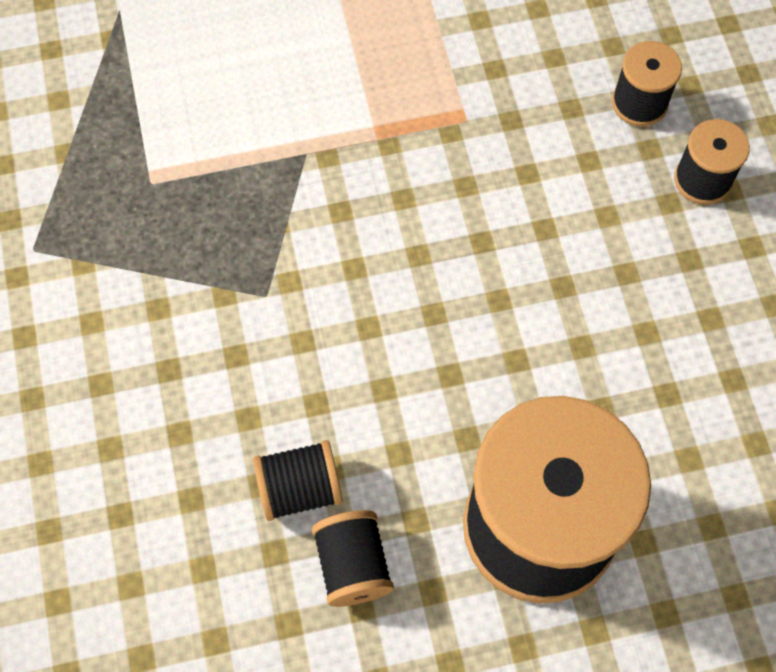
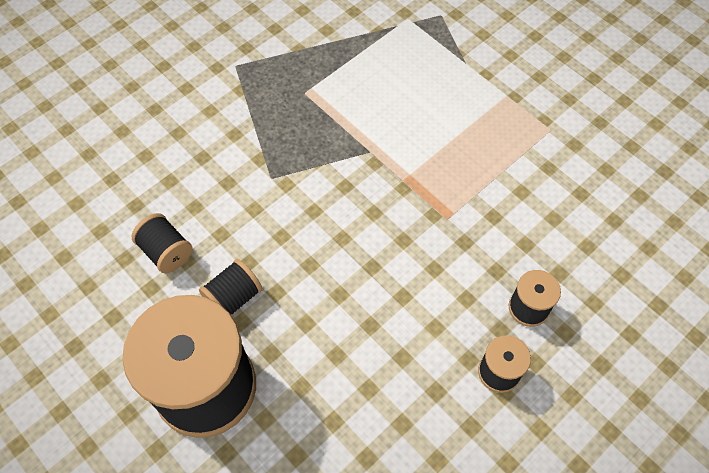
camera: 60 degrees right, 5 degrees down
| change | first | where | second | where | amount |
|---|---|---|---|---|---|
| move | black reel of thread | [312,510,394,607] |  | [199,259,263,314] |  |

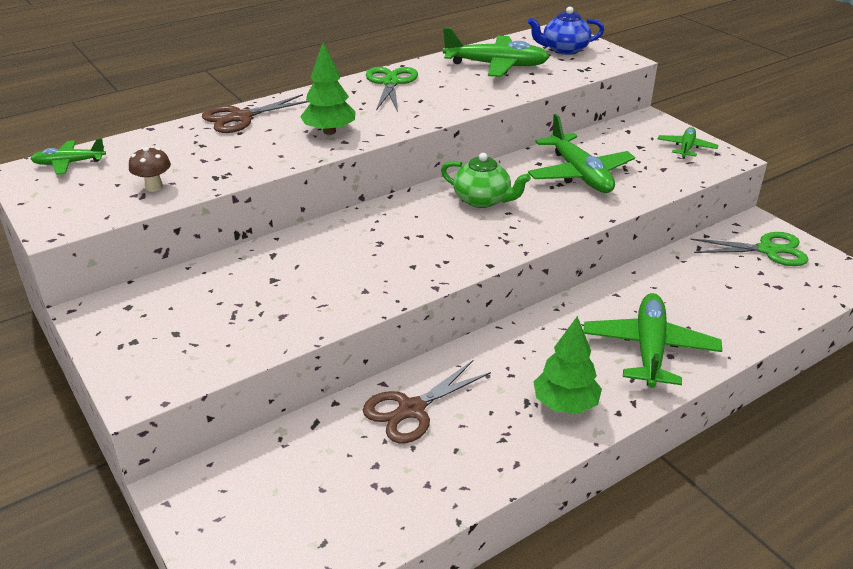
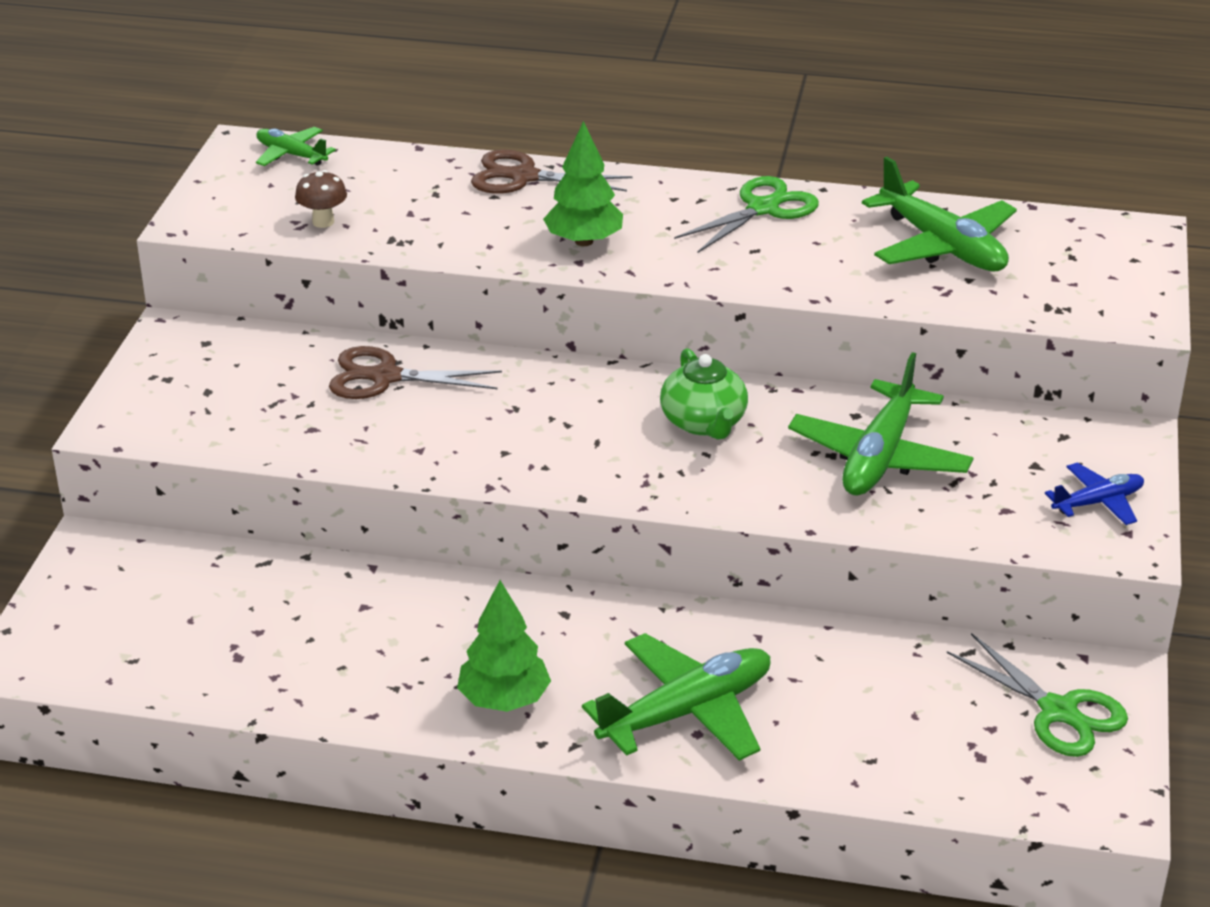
camera: 45 degrees right, 0 degrees up
| change | first | where | second | where | amount |
|---|---|---|---|---|---|
| delete | blue tea pot | [528,7,604,55] |  |  |  |
| move | russet pair of scissors | [363,360,491,444] |  | [329,346,502,399] |  |
| recolor | green aeroplane | [658,127,718,159] | blue aeroplane | [1045,462,1144,525] |  |

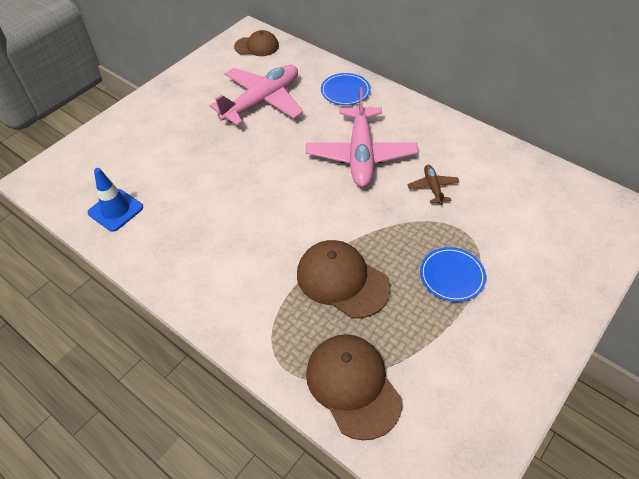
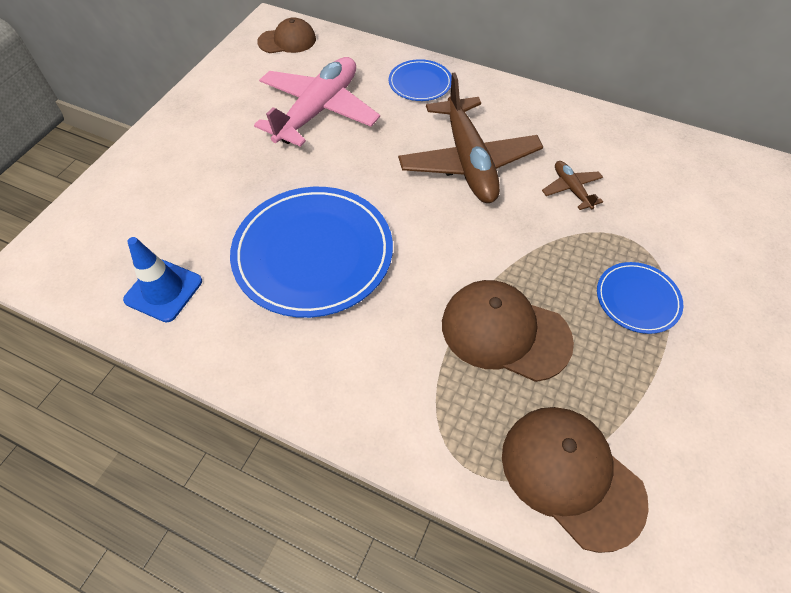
camera: 15 degrees left, 5 degrees up
| change | first | where | second | where | amount |
|---|---|---|---|---|---|
| insert |  |  | blue plate | [230,187,393,318] |  |
| recolor | rose-pink aeroplane | [305,87,418,187] | russet aeroplane | [398,73,543,203] |  |

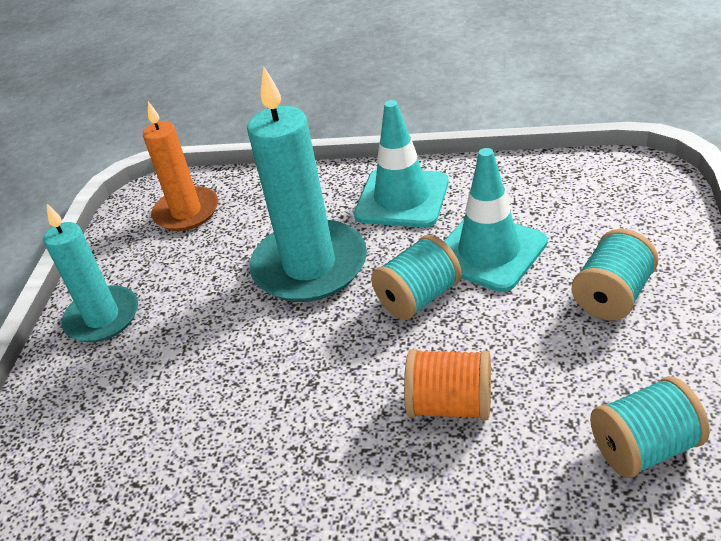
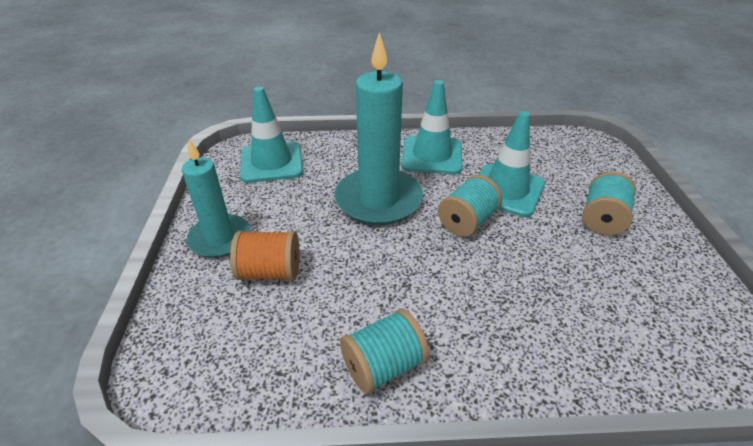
camera: 15 degrees left, 0 degrees up
| change | first | where | second | where | amount |
|---|---|---|---|---|---|
| move | orange reel of thread | [404,349,491,421] |  | [230,231,300,280] |  |
| move | aqua reel of thread | [590,376,710,478] |  | [340,309,429,394] |  |
| replace | orange candle | [143,101,218,231] | aqua road cone | [240,86,303,183] |  |

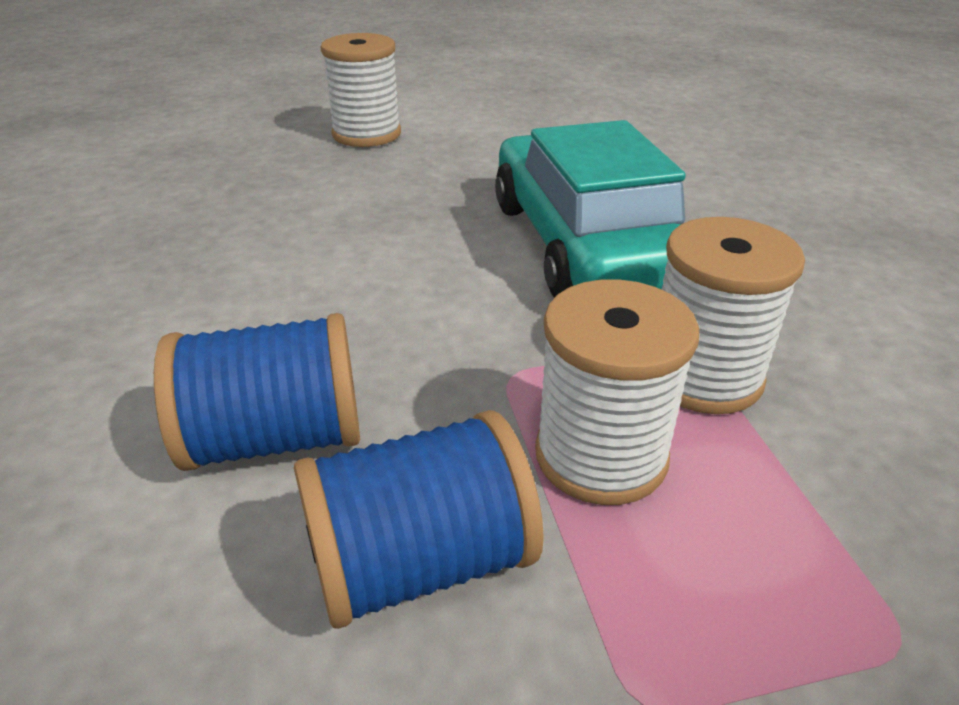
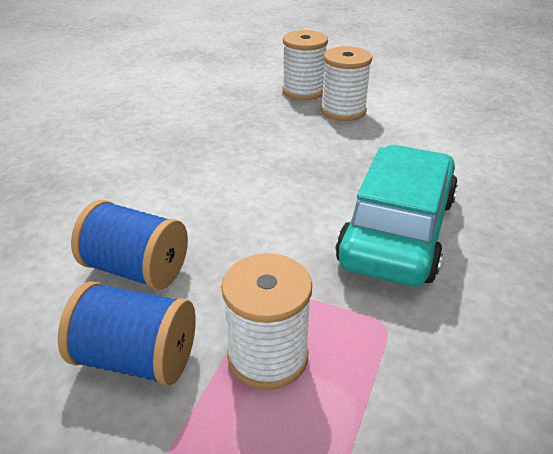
camera: 35 degrees right, 0 degrees up
| change | first | where | second | where | amount |
|---|---|---|---|---|---|
| move | pure white reel of thread | [661,217,805,414] |  | [282,30,328,100] |  |

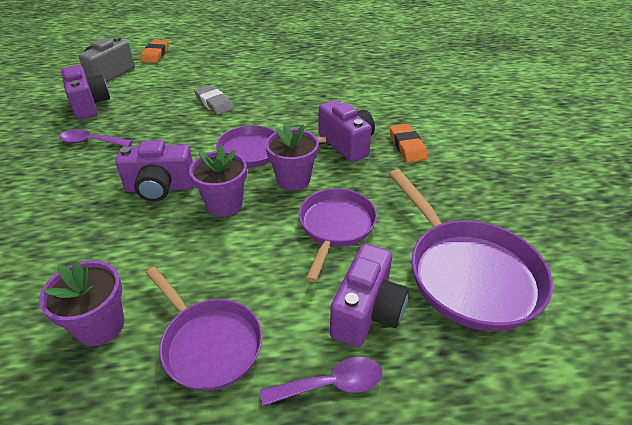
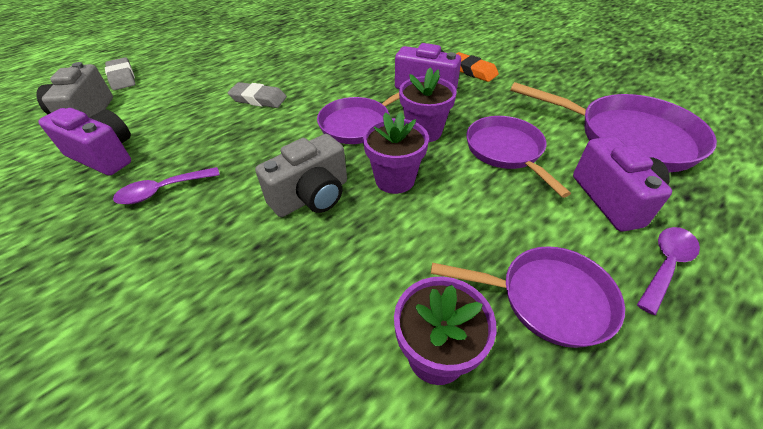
camera: 35 degrees left, 5 degrees up
| change | first | where | second | where | amount |
|---|---|---|---|---|---|
| recolor | violet compact camera | [115,140,194,202] | ash-grey compact camera | [255,134,347,217] |  |
| recolor | orange gum eraser | [140,40,169,63] | ash-grey gum eraser | [105,57,135,90] |  |

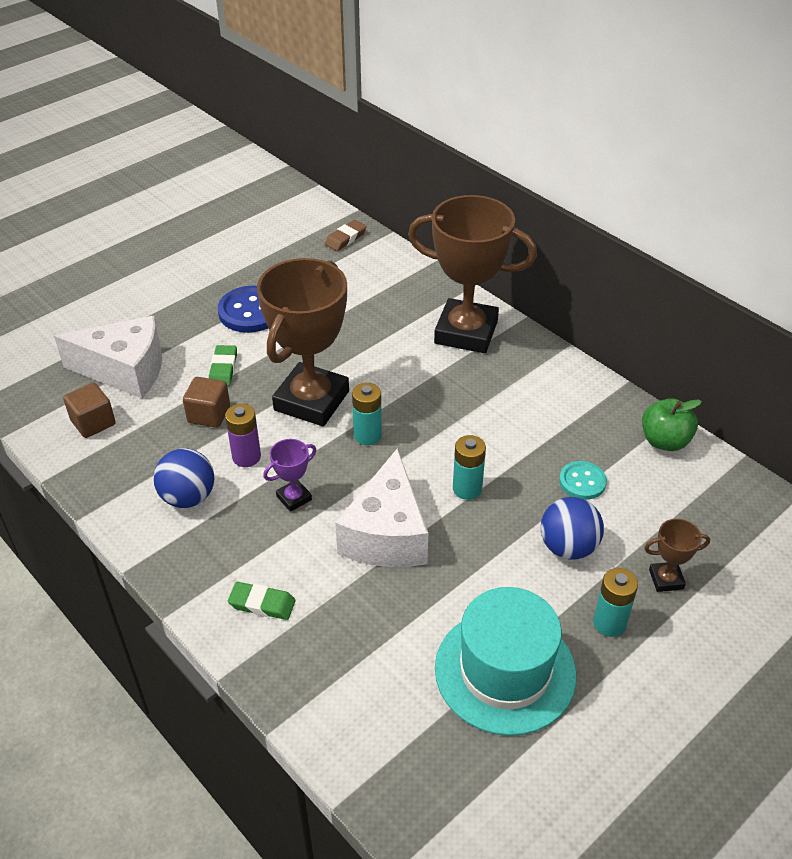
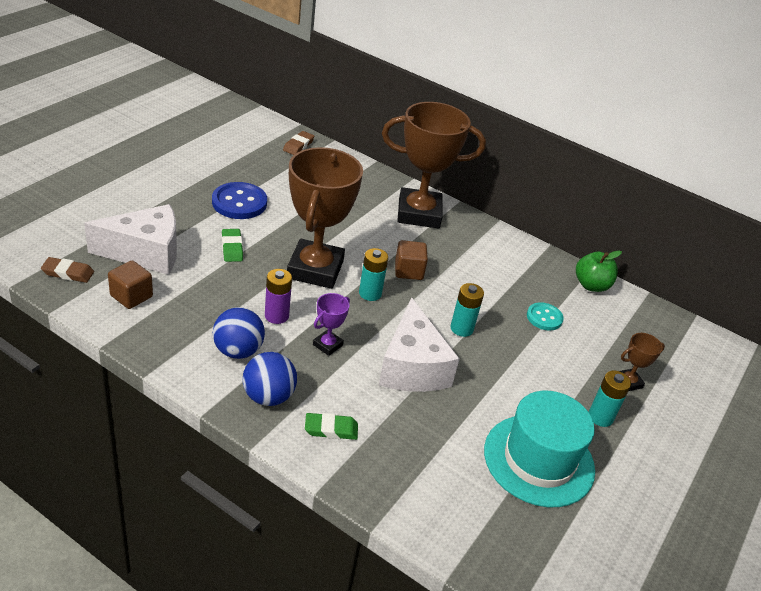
camera: 20 degrees left, 5 degrees down
| change | first | where | second | where | amount |
|---|---|---|---|---|---|
| insert |  |  | russet gum eraser | [41,257,94,283] |  |
| move | russet cube | [183,377,230,428] |  | [395,240,428,280] |  |
| move | blue ball | [540,497,604,560] |  | [243,352,297,406] |  |

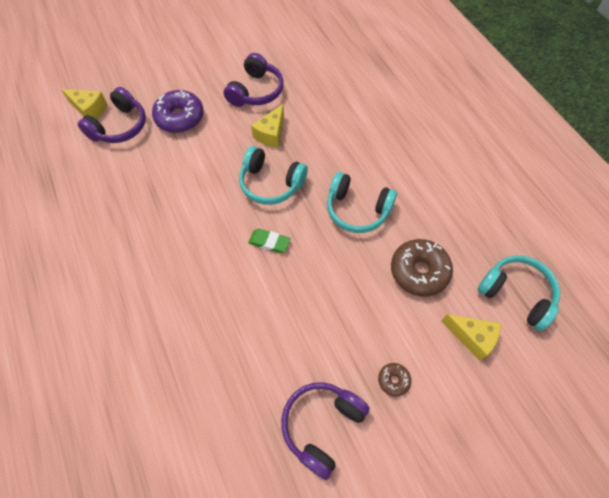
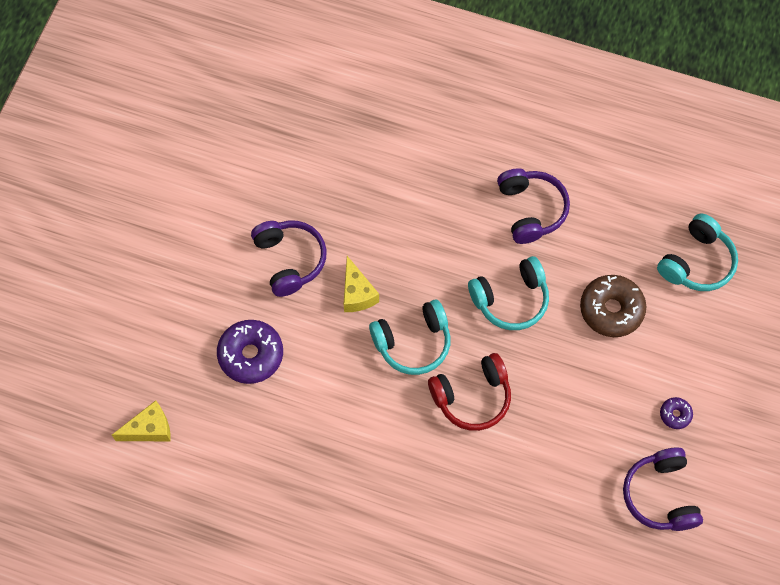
camera: 45 degrees left, 5 degrees up
| change | first | where | second | where | amount |
|---|---|---|---|---|---|
| delete | bright yellow cheese | [441,314,501,361] |  |  |  |
| move | violet headphones | [78,87,146,143] |  | [497,168,570,244] |  |
| replace | green gum eraser | [248,229,291,253] | crimson headphones | [428,353,511,431] |  |
| recolor | russet doughnut | [378,363,411,397] | violet doughnut | [660,397,693,429] |  |
| rotate | aqua headphones | [477,256,560,331] |  | [657,214,738,291] | 135 degrees clockwise |

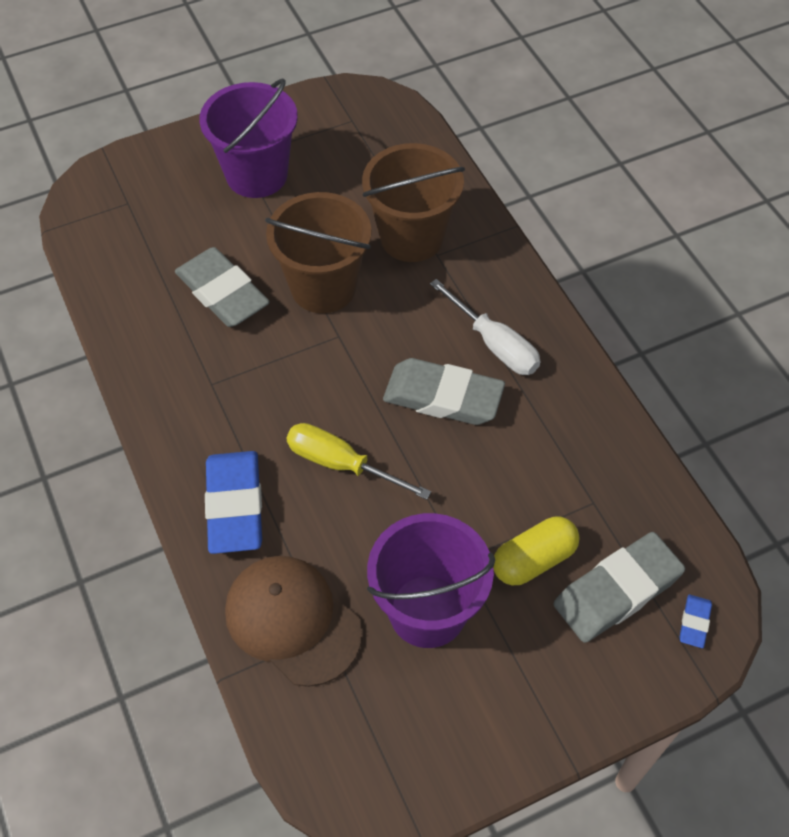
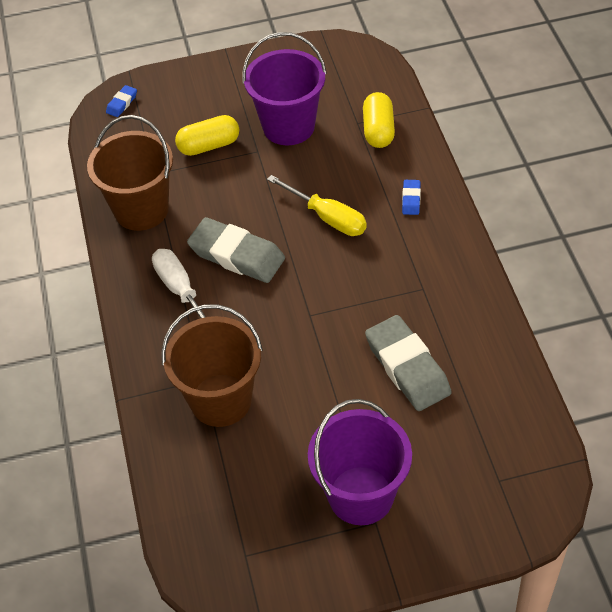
camera: 165 degrees left, 5 degrees down
| change | first | where | second | where | amount |
|---|---|---|---|---|---|
| delete | ash-grey gum eraser | [554,532,685,643] |  |  |  |
| move | russet sand bucket | [265,192,371,313] |  | [87,115,173,231] |  |
| replace | russet baseball cap | [225,556,362,687] | bright yellow pill shape | [363,92,395,148] |  |
| resize | blue gum eraser | [205,451,262,554] |  | [402,180,421,215] | x0.45 |

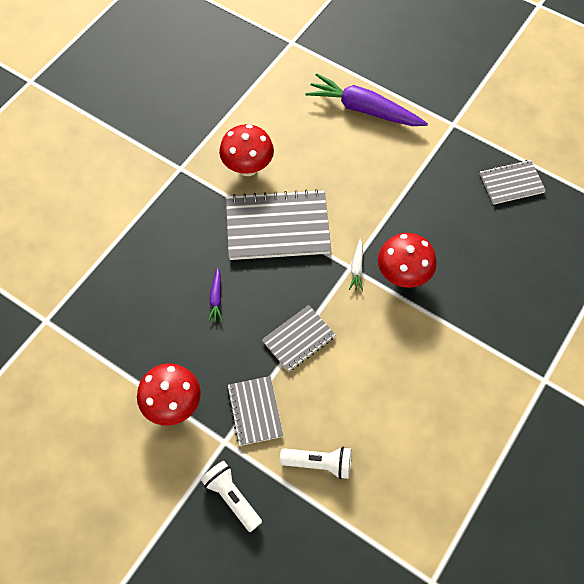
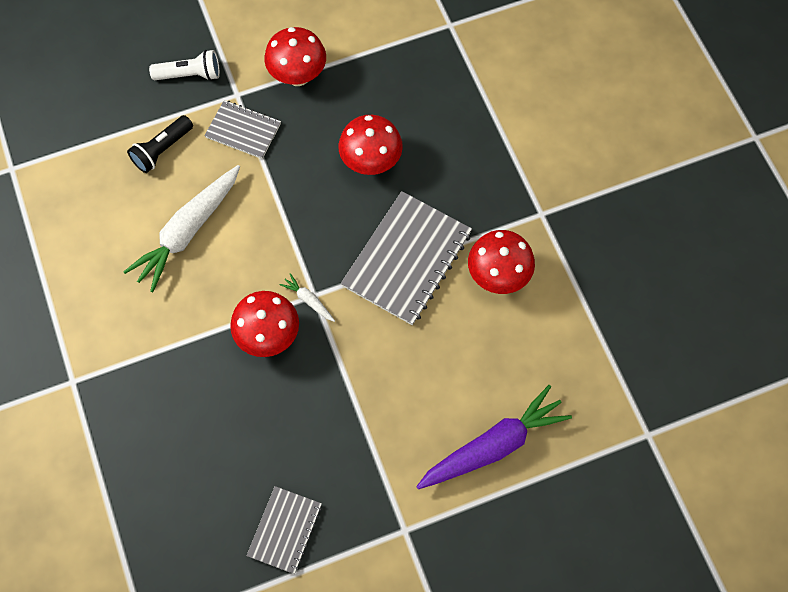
camera: 125 degrees right, 5 degrees up
| change | first | where | second | where | amount |
|---|---|---|---|---|---|
| delete | ash-grey notepad | [262,305,336,372] |  |  |  |
| insert |  |  | pure white carrot | [123,165,240,292] |  |
| replace | violet carrot | [208,268,223,322] | crimson mushroom | [338,115,403,175] |  |
| recolor | pure white flashlight | [280,447,352,479] | black flashlight | [127,115,193,173] |  |

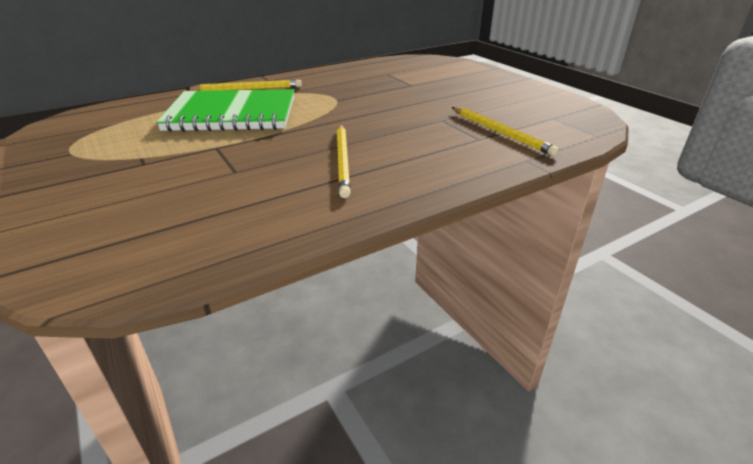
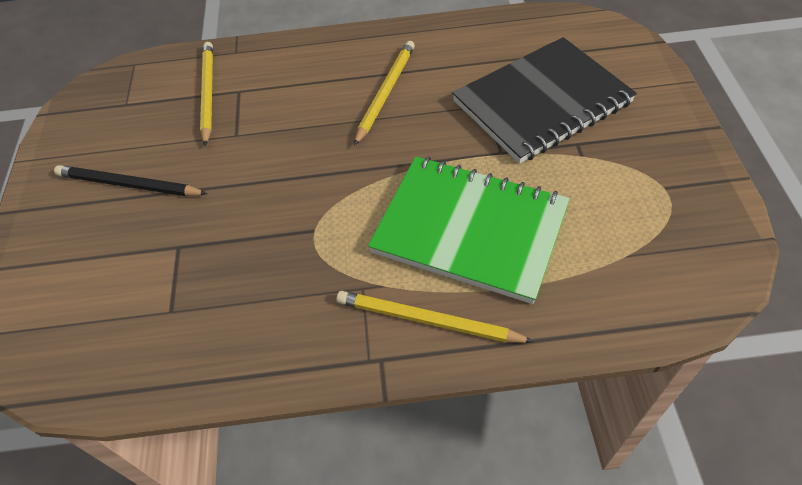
camera: 150 degrees left, 20 degrees up
| change | first | where | second | where | amount |
|---|---|---|---|---|---|
| insert |  |  | black lead pencil | [54,165,208,196] |  |
| insert |  |  | black notepad | [452,37,637,164] |  |

